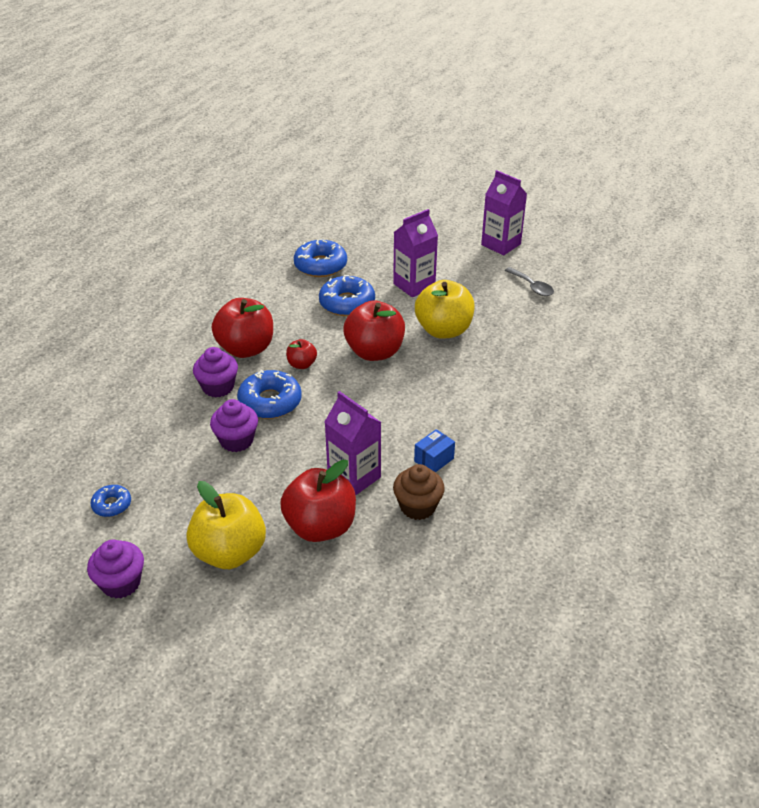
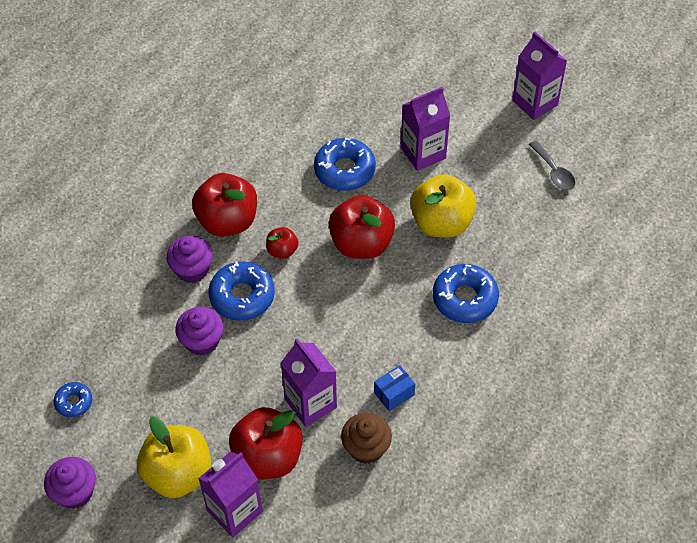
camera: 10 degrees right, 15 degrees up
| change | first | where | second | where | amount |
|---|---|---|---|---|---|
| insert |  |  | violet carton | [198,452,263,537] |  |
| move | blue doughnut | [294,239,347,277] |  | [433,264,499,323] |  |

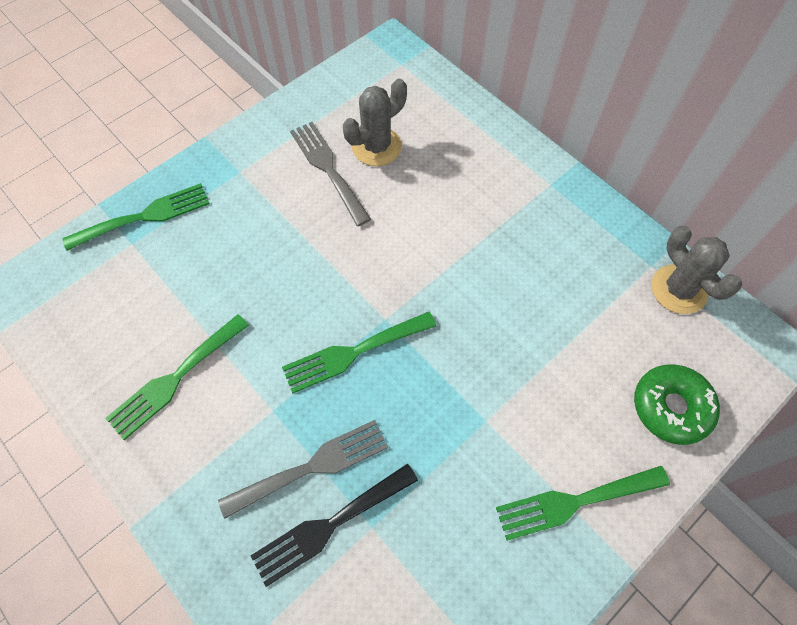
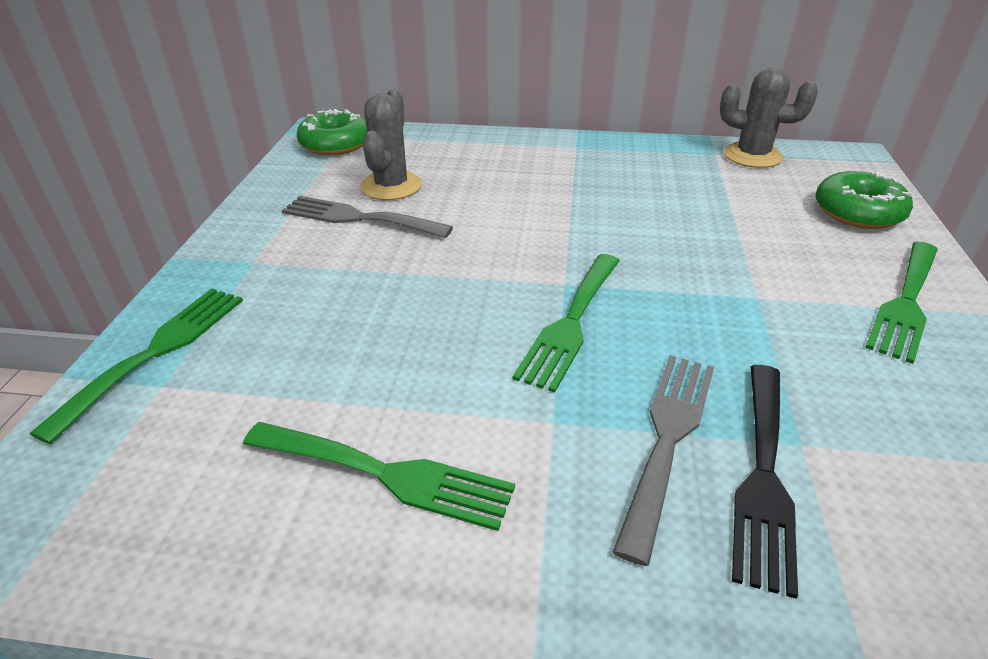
camera: 40 degrees left, 25 degrees down
| change | first | where | second | where | amount |
|---|---|---|---|---|---|
| insert |  |  | green doughnut | [297,109,367,155] |  |
| rotate | green dinner fork | [105,314,249,440] |  | [243,422,515,531] | 75 degrees counterclockwise |

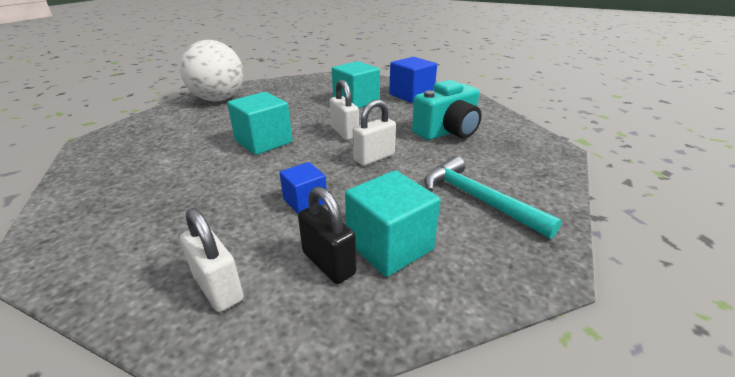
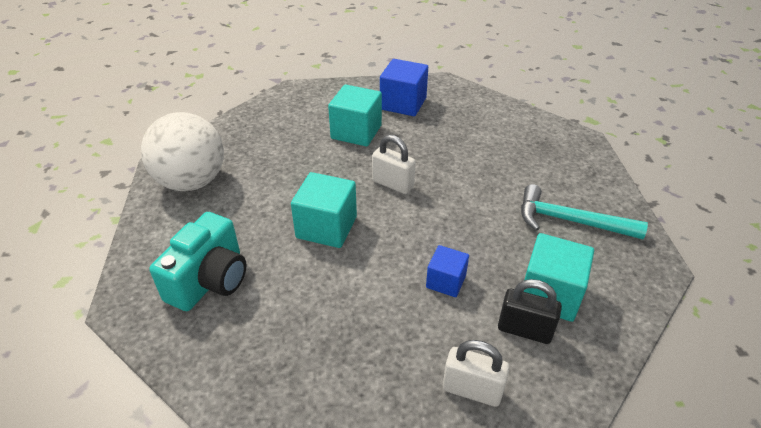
camera: 30 degrees left, 10 degrees up
| change | first | where | second | where | amount |
|---|---|---|---|---|---|
| delete | pure white small lock | [353,100,396,166] |  |  |  |
| move | aqua compact camera | [412,80,482,140] |  | [149,212,247,311] |  |

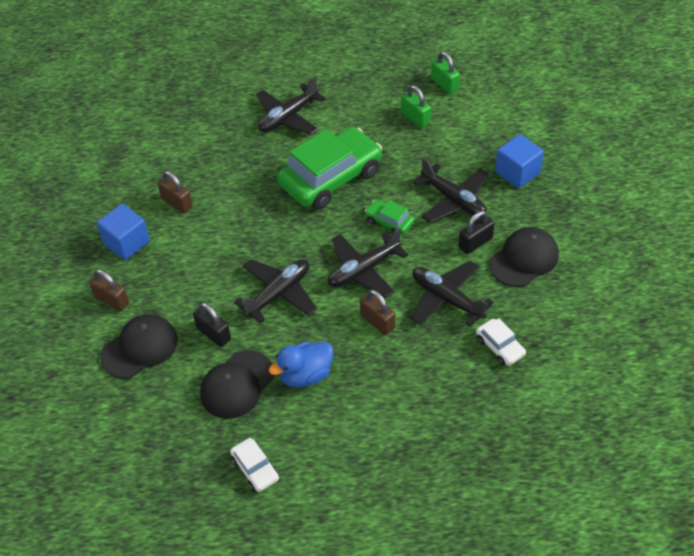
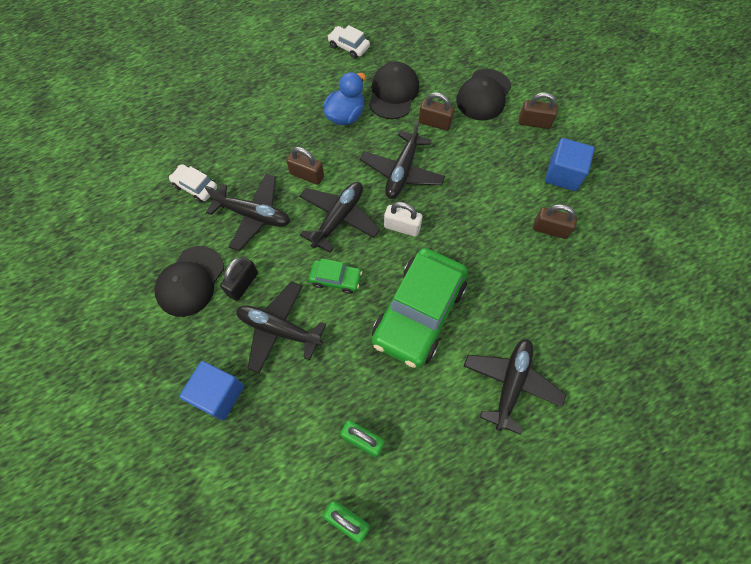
camera: 155 degrees right, 15 degrees up
| change | first | where | second | where | amount |
|---|---|---|---|---|---|
| insert |  |  | pure white small lock | [384,202,422,237] |  |
| recolor | black small lock | [193,303,231,347] | russet small lock | [419,92,455,131] |  |

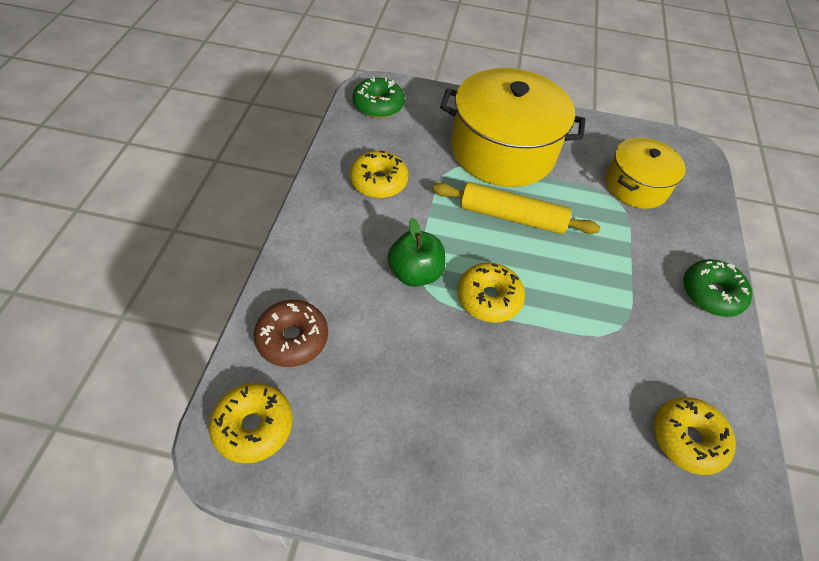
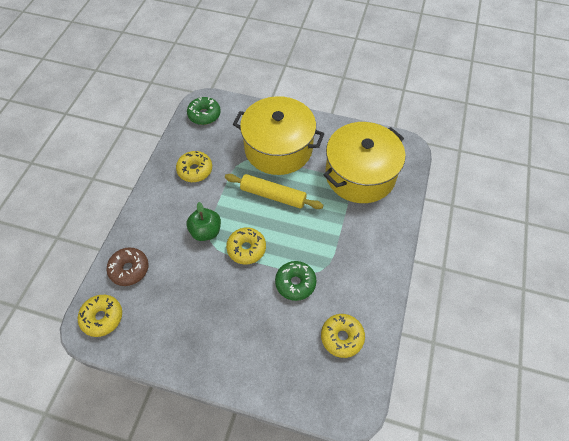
camera: 10 degrees right, 5 degrees up
| change | first | where | second | where | amount |
|---|---|---|---|---|---|
| move | green doughnut | [683,259,752,317] |  | [275,261,317,301] |  |
| resize | bright yellow cooking pot | [605,138,686,209] |  | [324,122,406,203] | x1.72 |

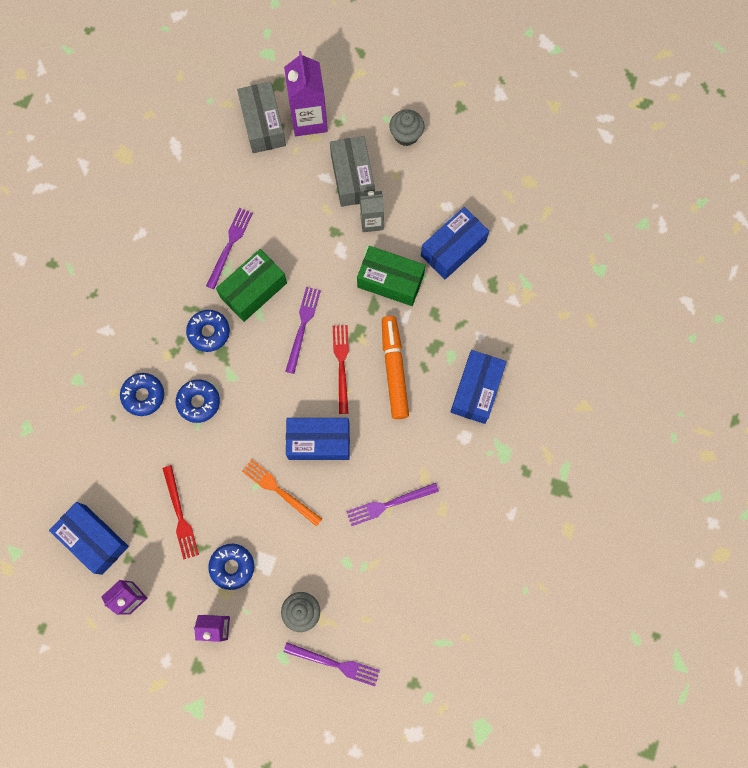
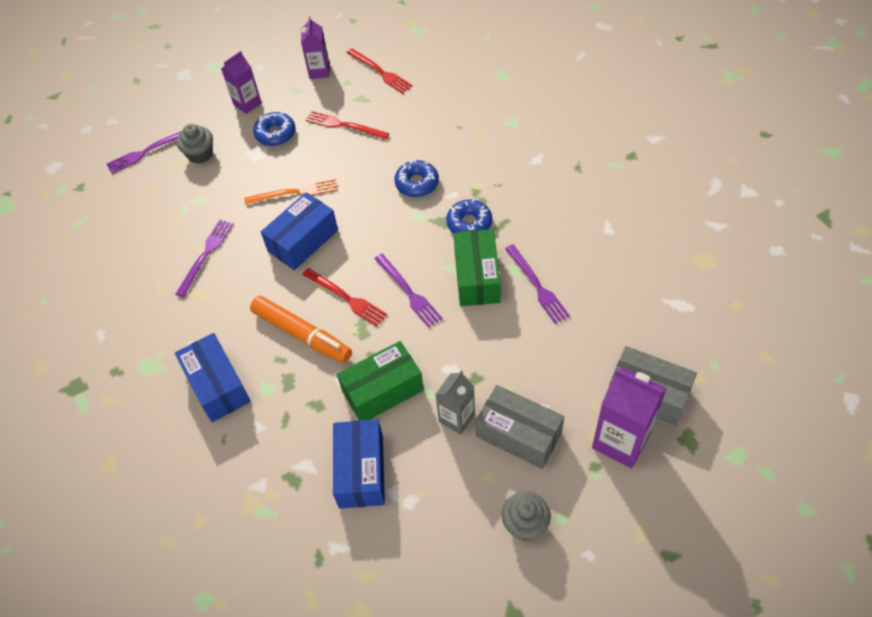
camera: 135 degrees right, 20 degrees down
| change | first | where | second | where | amount |
|---|---|---|---|---|---|
| delete | blue doughnut | [120,373,164,416] |  |  |  |
| replace | blue box | [49,502,129,575] | crimson dinner fork | [347,48,413,94] |  |

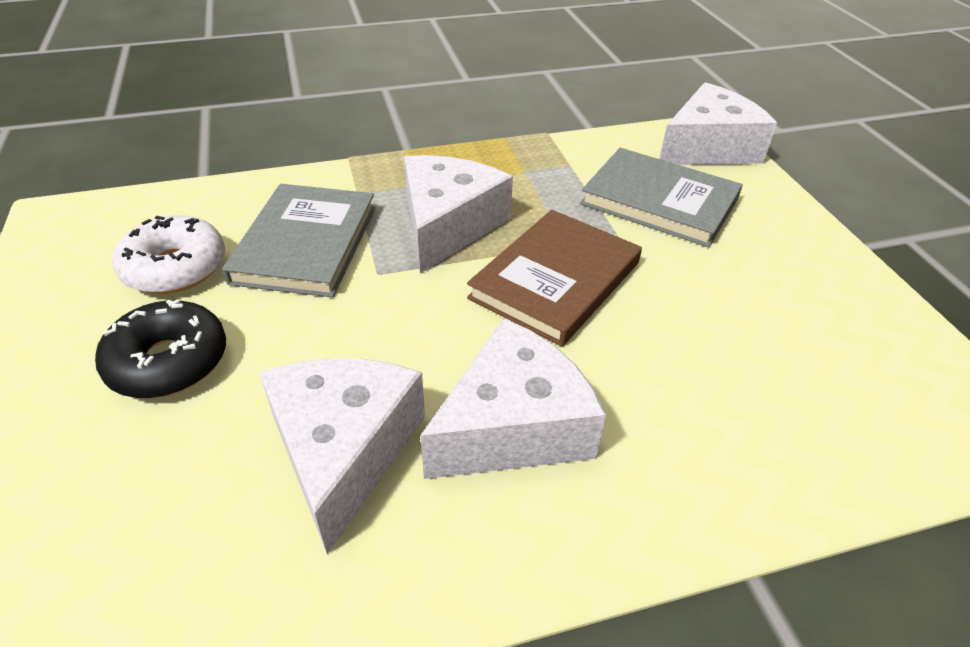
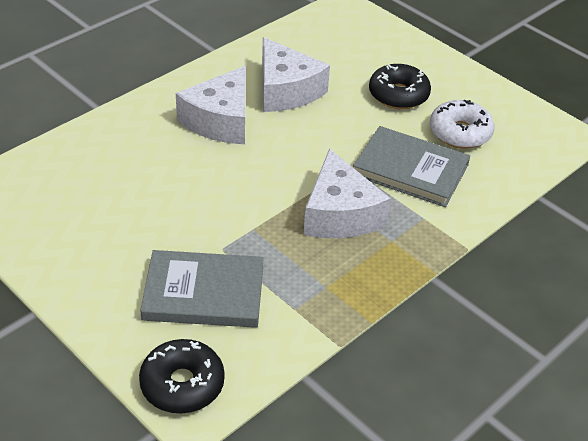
camera: 150 degrees right, 0 degrees up
| change | first | where | second | where | amount |
|---|---|---|---|---|---|
| delete | russet hardback | [467,210,642,347] |  |  |  |
| replace | pure white cheese | [659,82,777,165] | black doughnut | [139,339,225,413] |  |
| rotate | ash-grey hardback | [222,184,375,298] |  | [353,126,470,207] | 45 degrees counterclockwise |

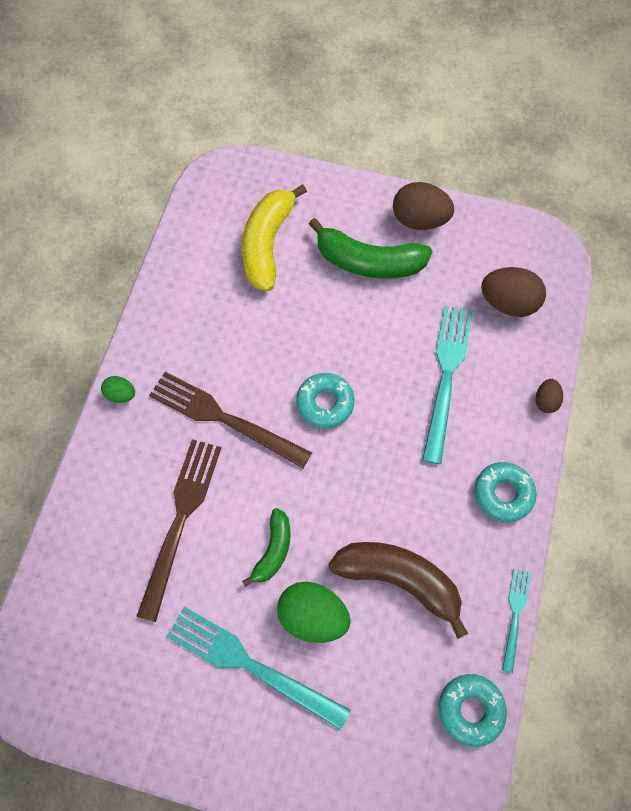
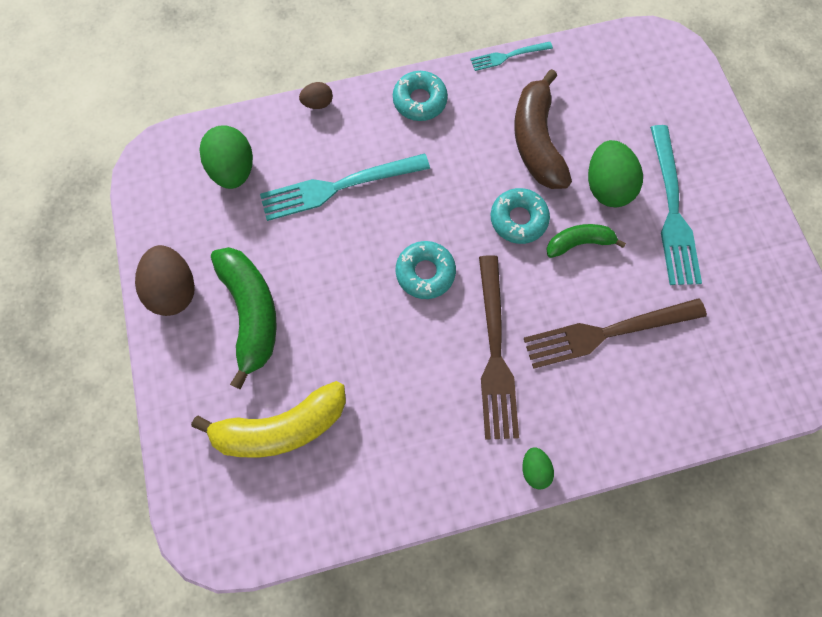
camera: 120 degrees left, 5 degrees up
| change | first | where | second | where | amount |
|---|---|---|---|---|---|
| move | aqua doughnut | [439,674,507,747] |  | [490,188,550,244] |  |
| recolor | russet egg shape | [481,267,546,317] | green egg shape | [199,125,253,189] |  |

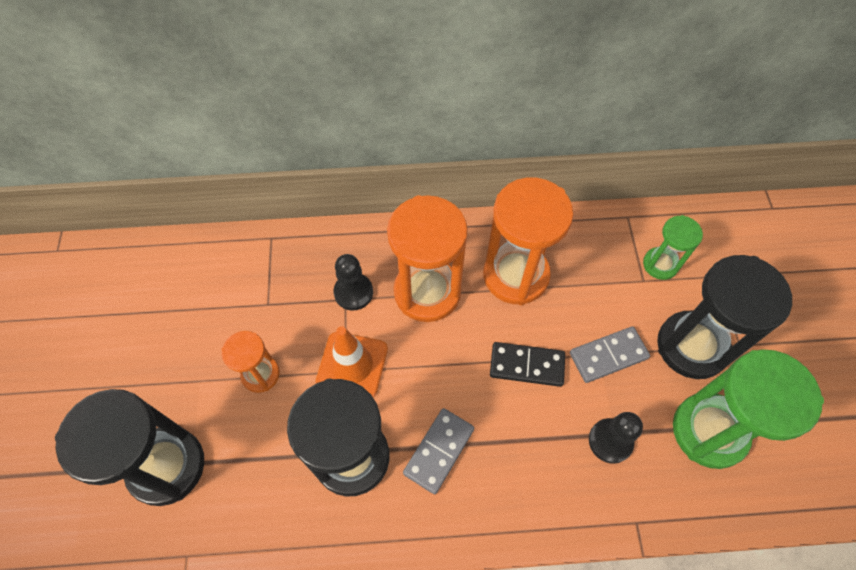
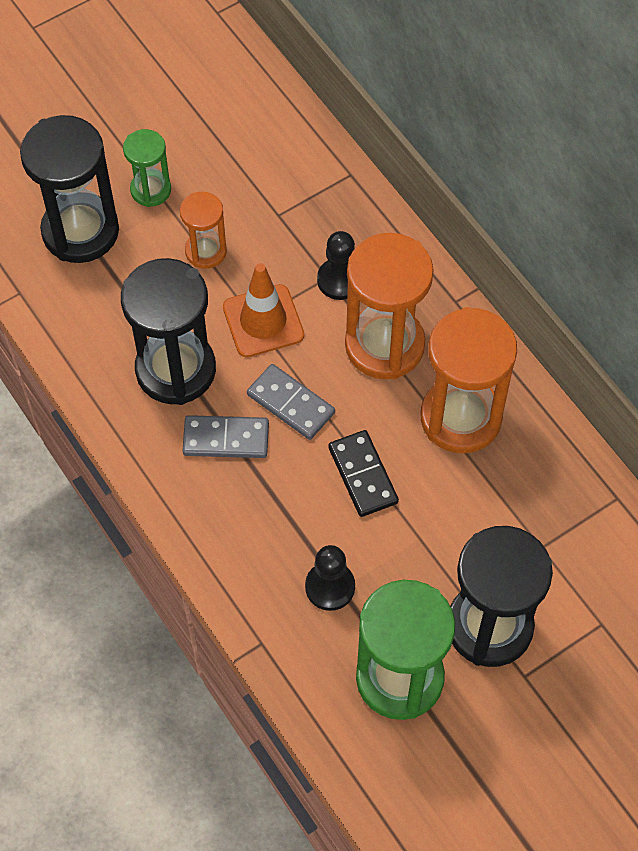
camera: 60 degrees right, 0 degrees up
| change | first | where | second | where | amount |
|---|---|---|---|---|---|
| move | ash-grey domino piece | [570,326,650,383] |  | [247,364,335,440] |  |
| move | green sand timer | [643,215,703,280] |  | [123,129,171,207] |  |

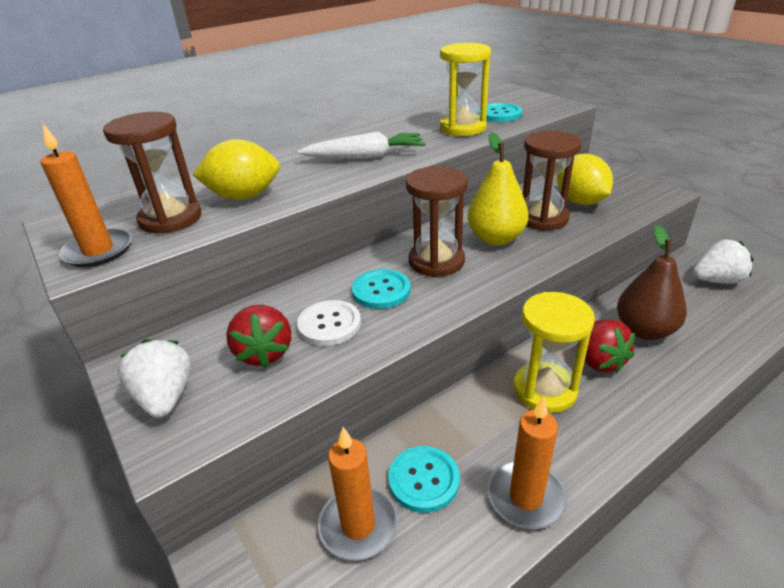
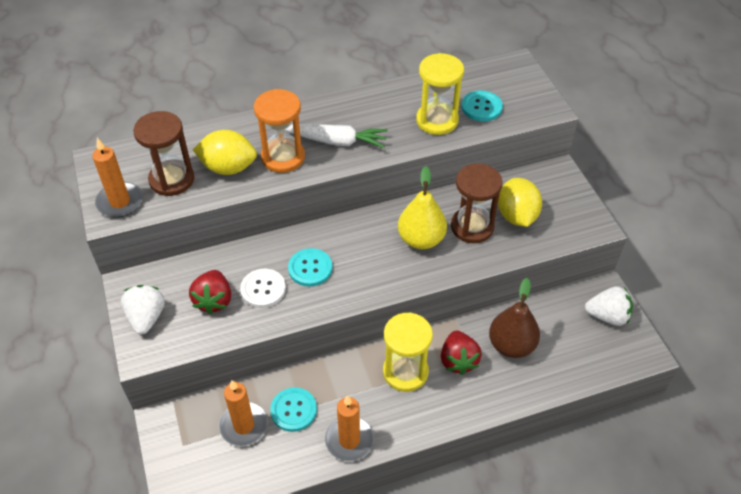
camera: 15 degrees right, 15 degrees up
| change | first | where | second | where | amount |
|---|---|---|---|---|---|
| delete | russet sand timer | [406,166,468,277] |  |  |  |
| insert |  |  | orange sand timer | [254,89,305,173] |  |

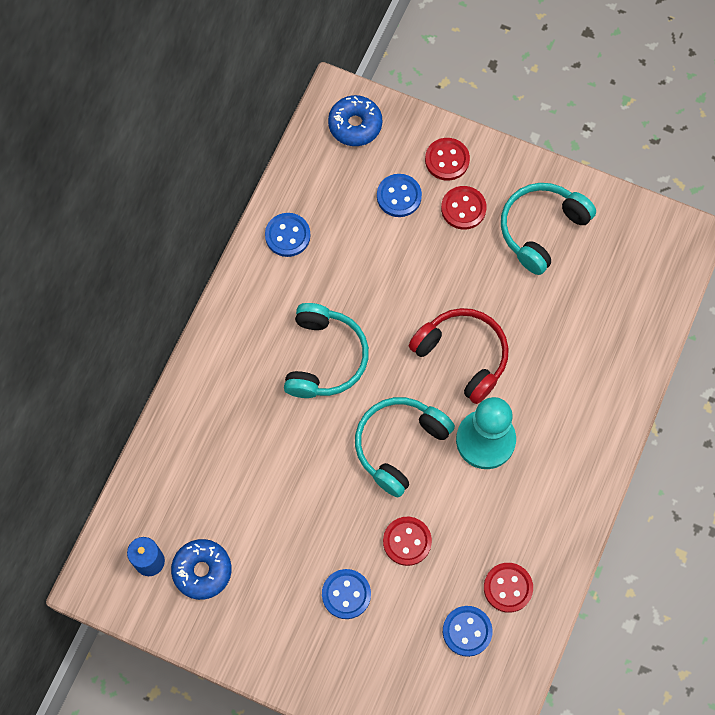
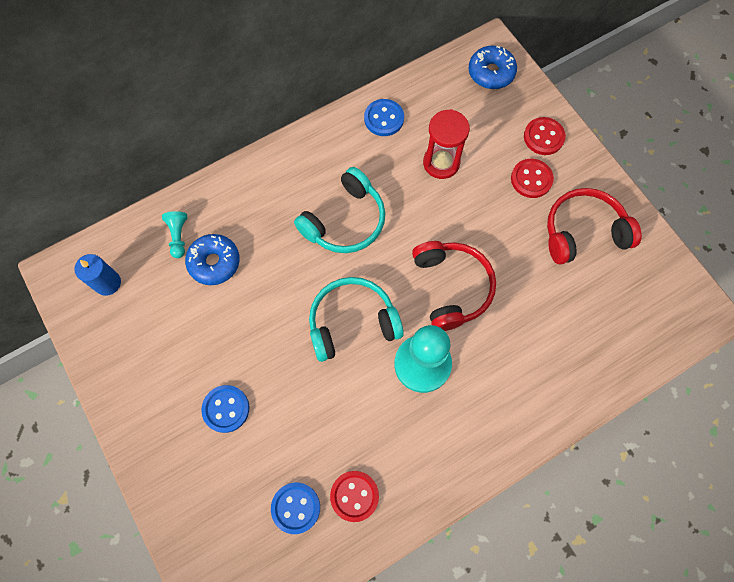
camera: 35 degrees right, 0 degrees up
| change | first | where | second | where | amount |
|---|---|---|---|---|---|
| delete | blue shirt button | [377,174,422,217] |  |  |  |
| delete | crimson shirt button | [383,517,432,566] |  |  |  |
| insert |  |  | aqua game pawn | [162,211,187,258] |  |
| insert |  |  | crimson sand timer | [423,109,470,179] |  |
| move | blue doughnut | [171,539,232,600] |  | [185,234,240,285] |  |
| recolor | aqua headphones | [501,183,596,275] | crimson headphones | [547,188,642,264] |  |

